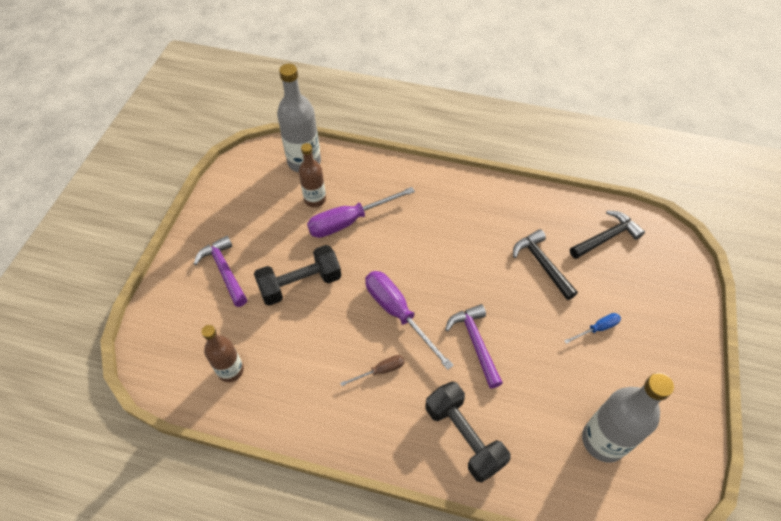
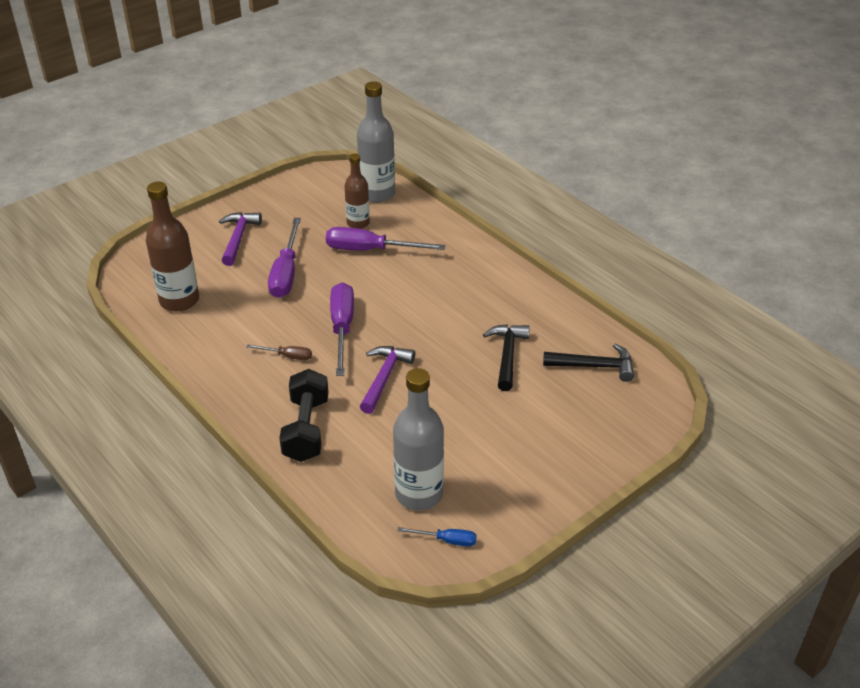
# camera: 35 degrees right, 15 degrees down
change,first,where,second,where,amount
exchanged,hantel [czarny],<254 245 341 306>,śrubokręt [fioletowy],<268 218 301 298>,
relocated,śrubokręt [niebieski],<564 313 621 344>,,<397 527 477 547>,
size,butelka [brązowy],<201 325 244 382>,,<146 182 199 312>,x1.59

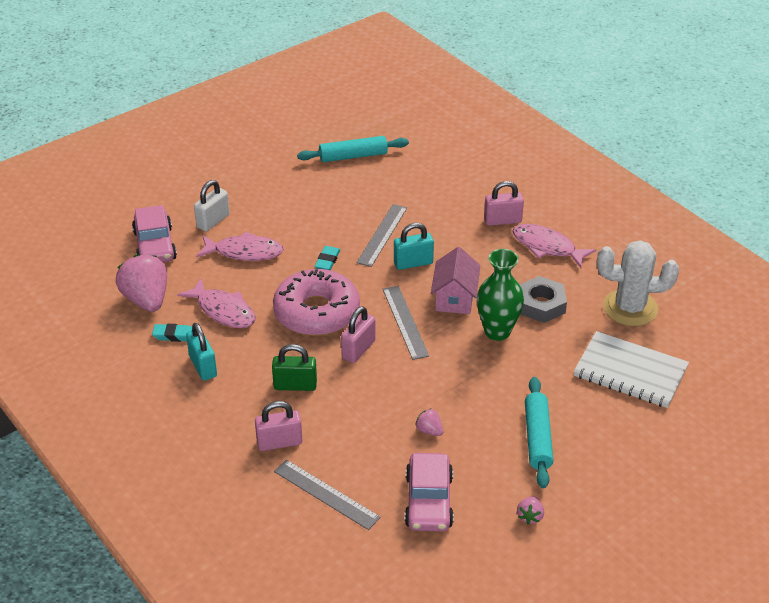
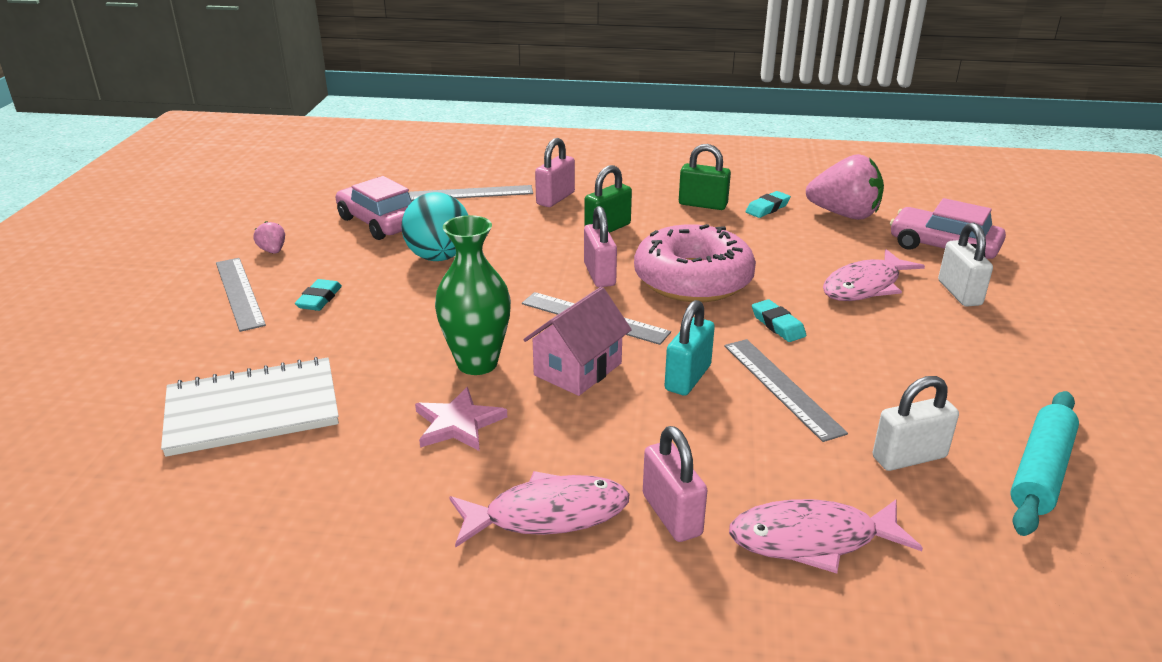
# camera: 135 degrees right, 10 degrees down
change,first,where,second,where,amount
spun,kłódka [różowy],<484 181 524 226>,,<643 426 707 542>,60 degrees counterclockwise
missing,kaktus [biały],<597 240 679 326>,,,
spun,domek [różowy],<431 247 480 314>,,<524 287 632 396>,75 degrees clockwise
exchanged,nakrętka [szary],<520 276 567 323>,gwiazda [różowy],<415 387 507 451>,
relocated,ryba [różowy],<177 278 255 328>,,<729 499 923 573>,
colour,kłódka [turkusowy],<186 323 217 381>,kłódka [zielony],<679 144 731 210>,
exchanged,wałek do ciasta [turkusowy],<525 377 554 488>,gumka do mazania [turkusowy],<295 279 342 311>,
exchanged,truskawka [różowy],<415 408 443 436>,piłka [turkusowy],<401 192 468 261>,
appeared,,,linijka [szary],<216 258 266 332>,
appeared,,,kłódka [biały],<873 376 959 471>,

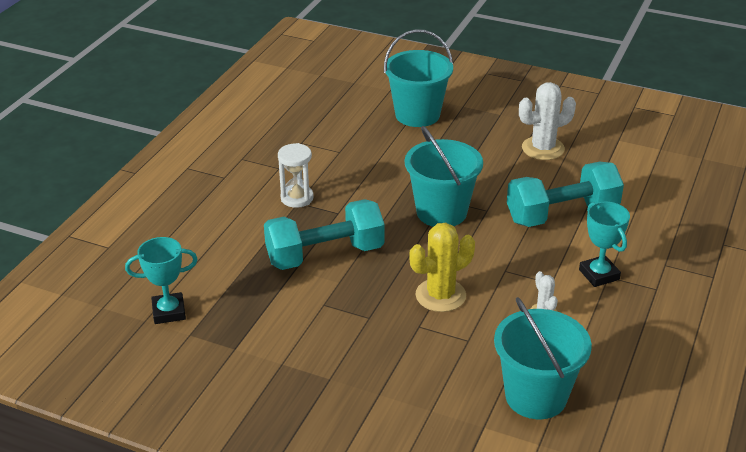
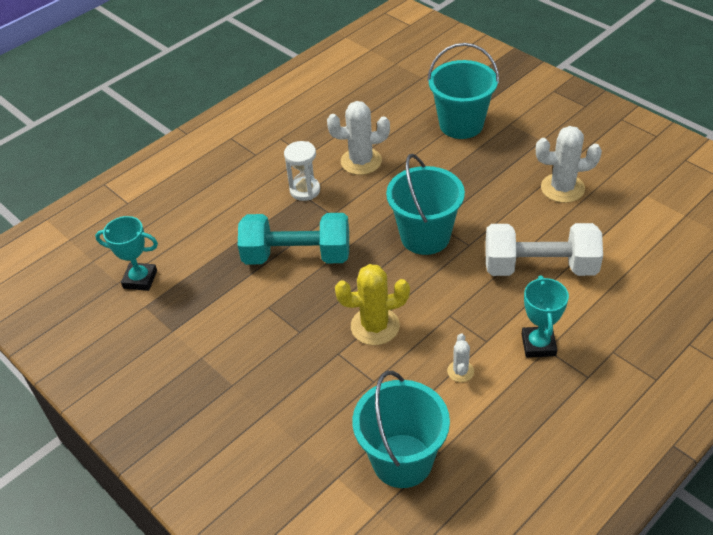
# camera: 25 degrees right, 10 degrees up
change,first,where,second,where,amount
colour,hantel [turkusowy],<507 162 624 227>,hantel [biały],<485 223 603 276>,
appeared,,,kaktus [biały],<327 101 390 175>,

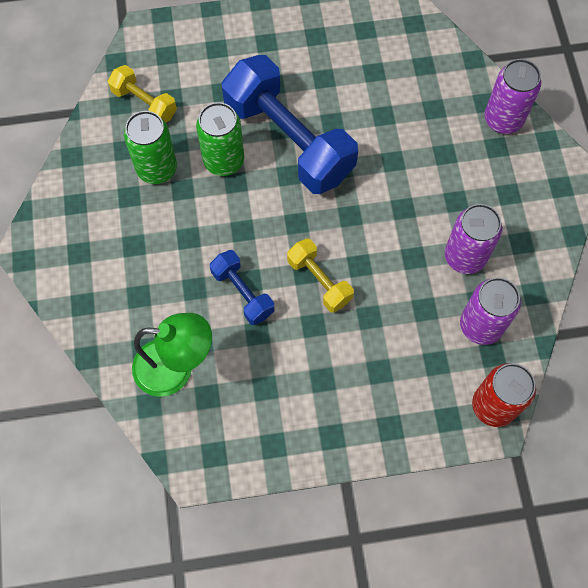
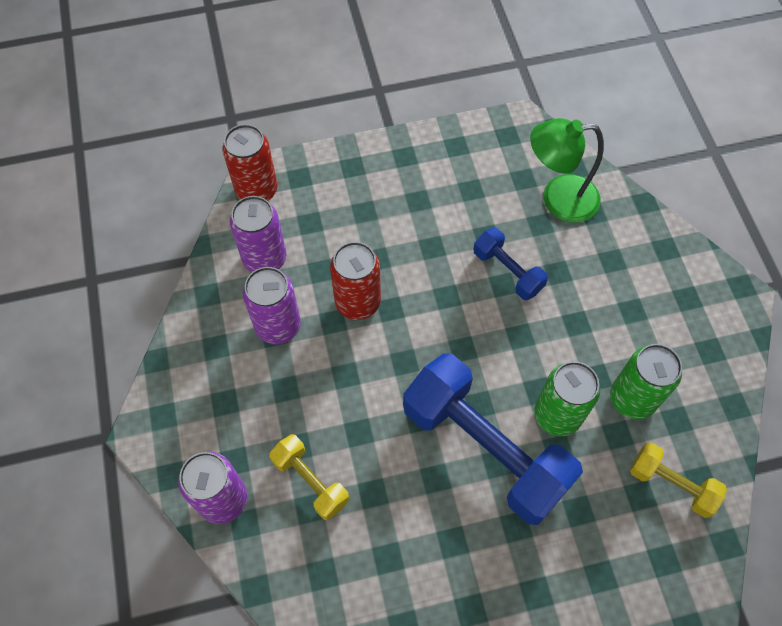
# camera: 175 degrees right, 5 degrees down
change,first,where,second,where,amount
relocated,hantel [żółty],<287 238 354 313>,,<269 434 349 520>,
appeared,,,puszka [czerwony],<330 242 381 320>,

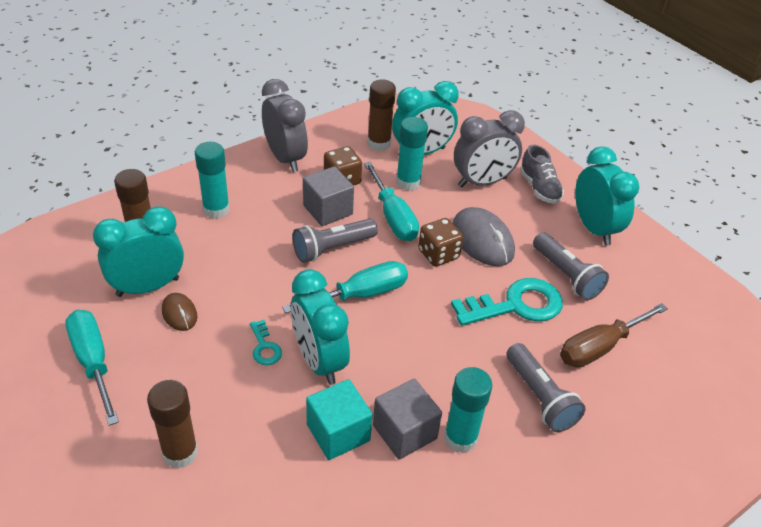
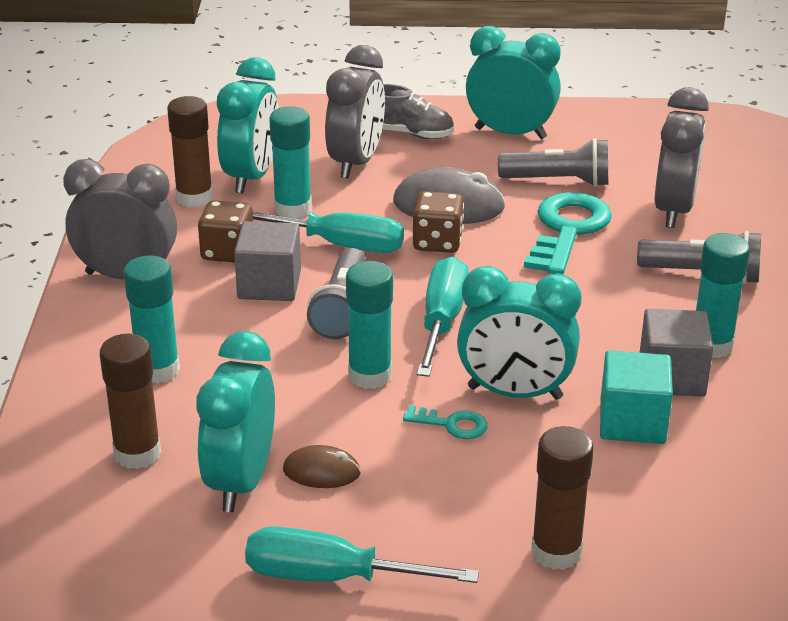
# camera: 50 degrees left, 10 degrees down
change,first,where,second,where,amount
exchanged,śrubokręt [brązowy],<560 303 668 368>,budzik [szary],<655 87 709 228>,
appeared,,,klej w sztyfcie [turkusowy],<346 261 393 389>,

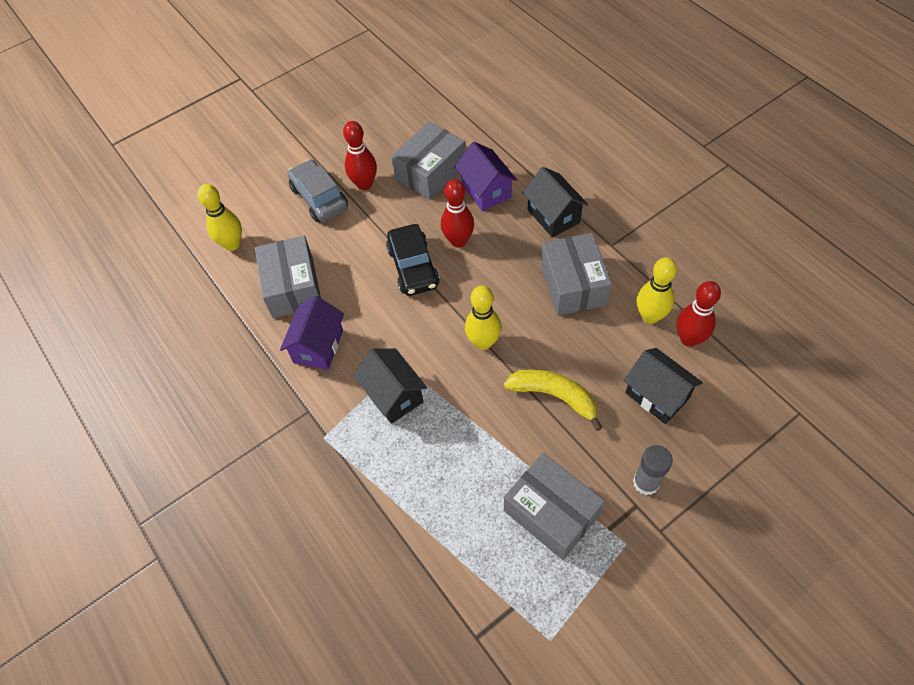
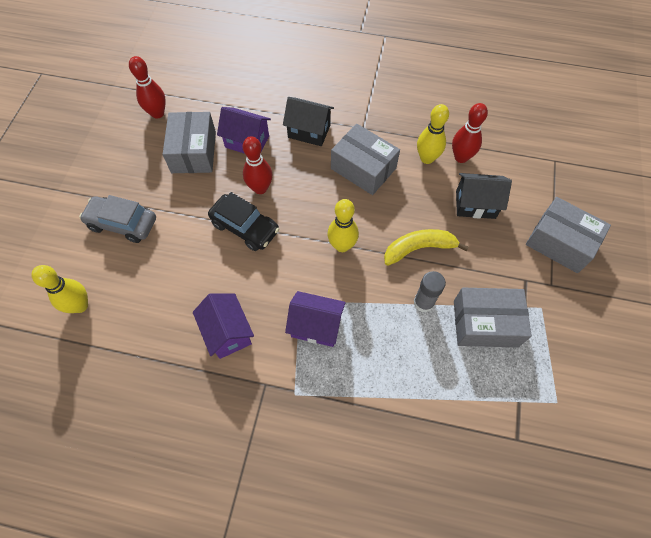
# camera: 45 degrees left, 5 degrees up
change,first,where,second,where,amount
relocated,kręgiel [czerwony],<343 121 377 190>,,<129 56 166 119>,
relocated,pudełko [szary],<255 236 321 318>,,<526 197 611 273>,
colour,domek [czarny],<353 348 427 424>,domek [fioletowy],<285 291 346 347>,
relocated,klej w sztyfcie [szary],<633 445 673 495>,,<414 271 446 312>,

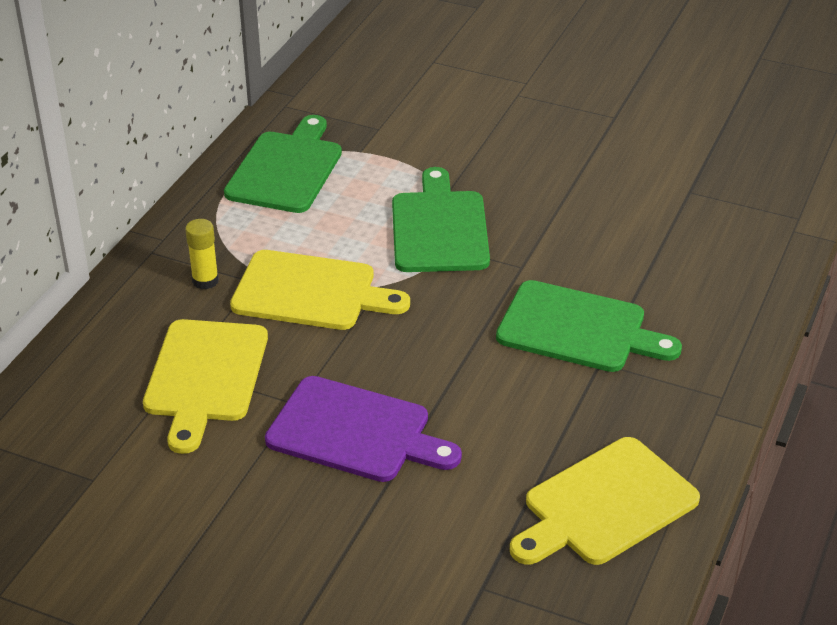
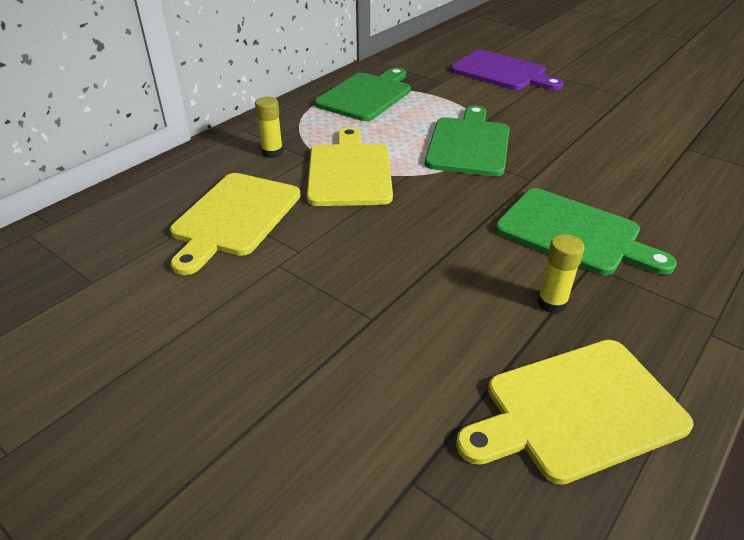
# camera: 15 degrees right, 0 degrees up
change,first,where,second,where,amount
spun,deska do krojenia [żółty],<230 250 410 330>,,<307 127 393 206>,120 degrees counterclockwise
relocated,deska do krojenia [fioletowy],<265 376 462 482>,,<450 50 564 90>,
appeared,,,klej w sztyfcie [żółty],<537 234 584 313>,

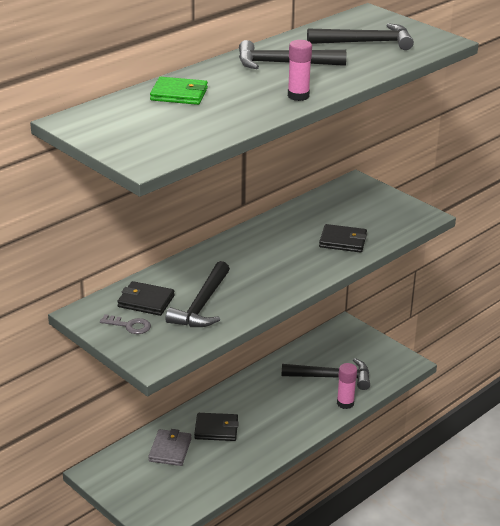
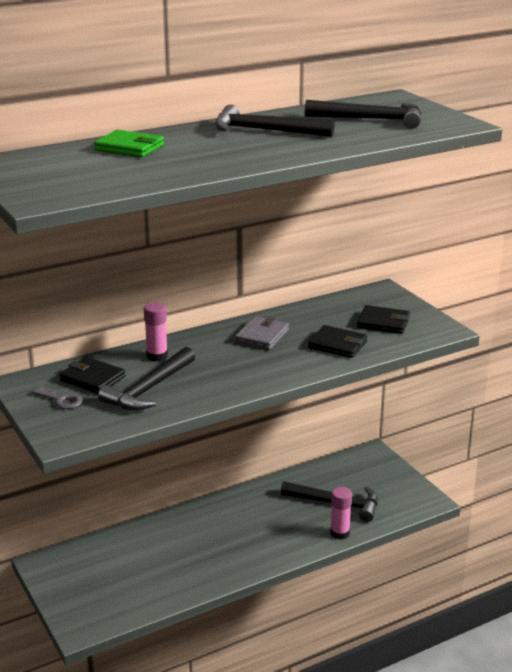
# camera: 15 degrees right, 5 degrees down
change,first,where,second,where,amount
relocated,klej w sztyfcie [różowy],<288 40 312 101>,,<144 302 168 361>,
relocated,portfel [czarny],<194 413 239 441>,,<357 305 410 334>,
relocated,portfel [szary],<148 429 192 466>,,<235 316 289 350>,

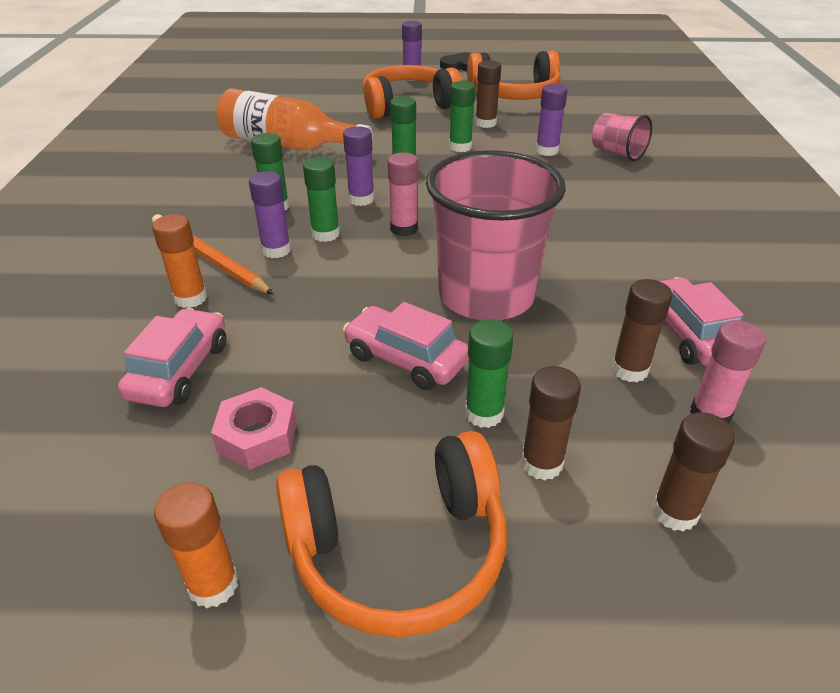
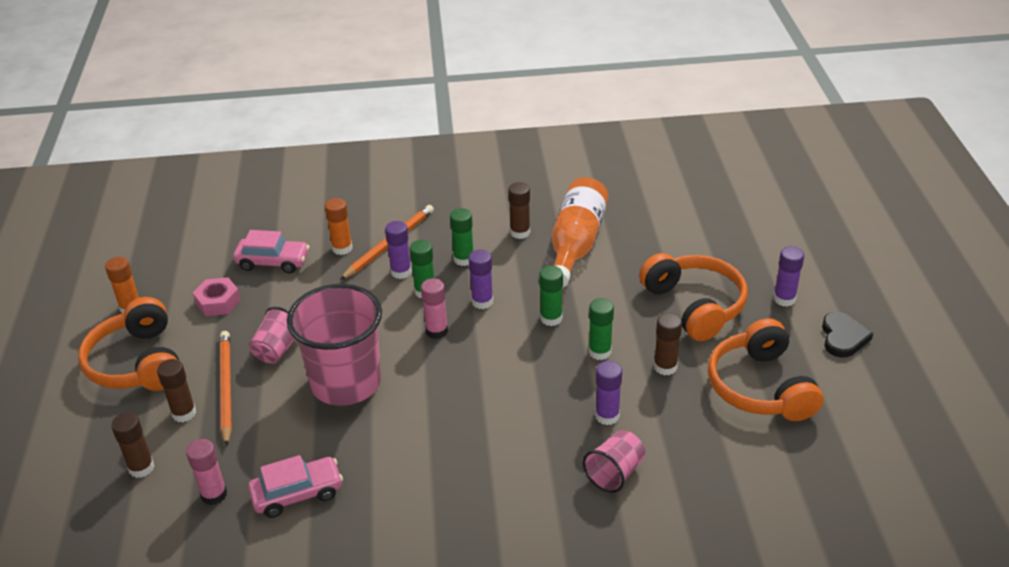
# camera: 85 degrees right, 0 degrees up
change,first,where,second,where,amount
relocated,klej w sztyfcie [brązowy],<611 279 672 382>,,<508 182 530 239>,
exchanged,samochód [różowy],<343 302 469 390>,szklanka [różowy],<249 307 295 364>,
exchanged,klej w sztyfcie [zielony],<465 319 513 428>,ołówek [pomarańczowy],<220 331 232 447>,

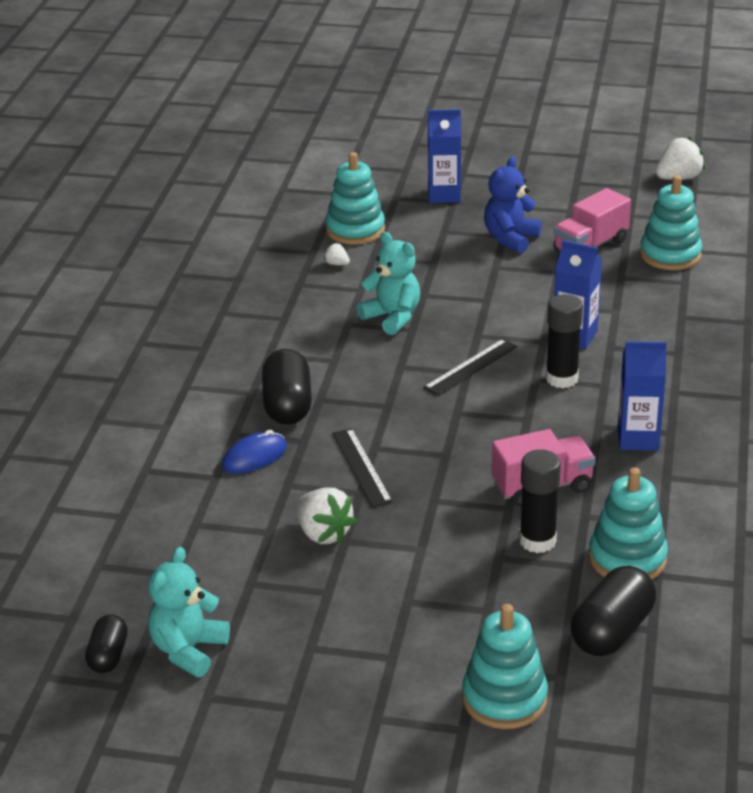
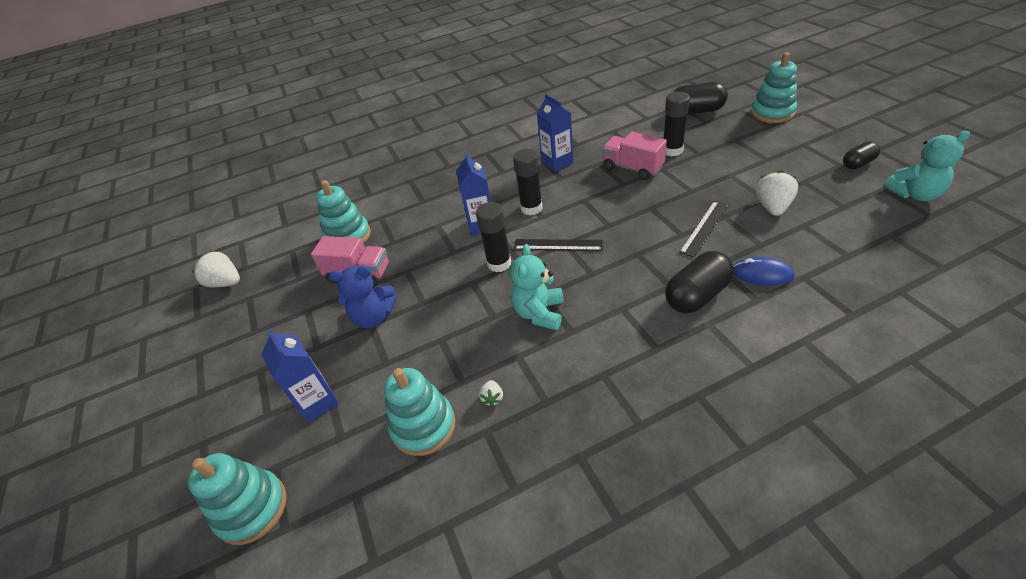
# camera: 120 degrees left, 10 degrees up
change,first,where,second,where,amount
relocated,zabawka nakładanka [turkusowy],<589 467 668 580>,,<188 453 286 545>,
relocated,kapsułka [czarny],<85 614 128 673>,,<843 141 880 169>,
appeared,,,klej w sztyfcie [czarny],<476 202 511 272>,

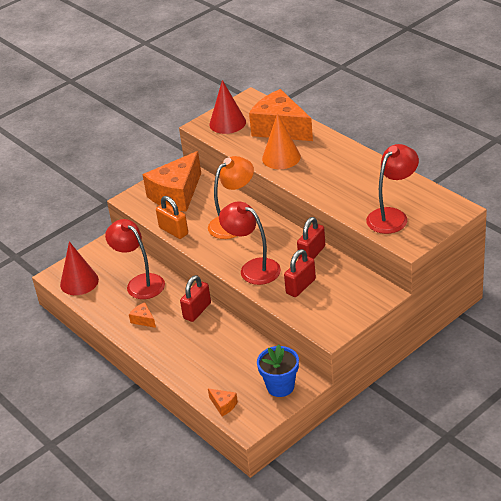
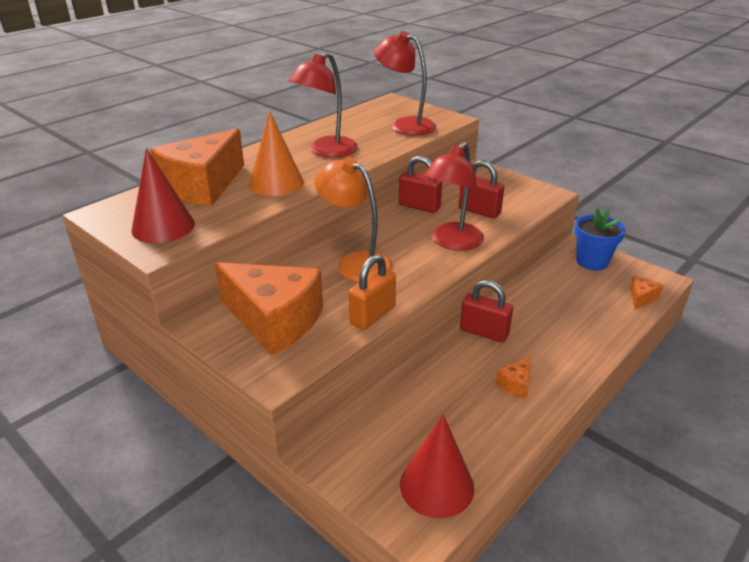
# camera: 100 degrees left, 5 degrees down
change,first,where,second,where,amount
relocated,lampka [czerwony],<105 219 165 299>,,<288 52 358 157>,

